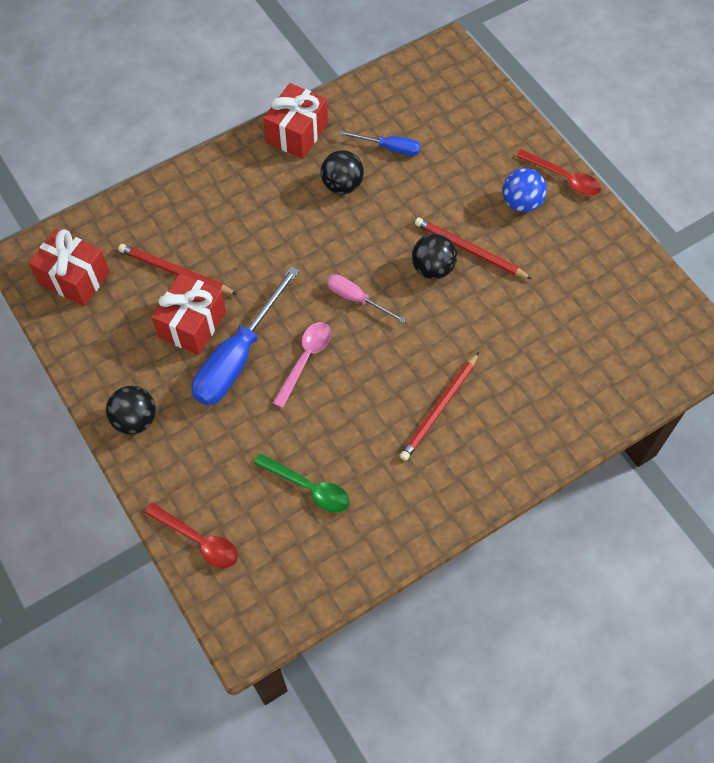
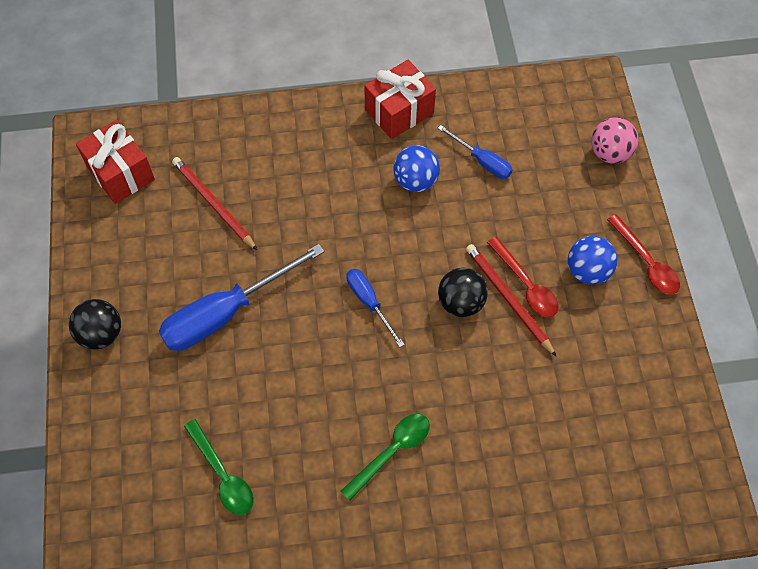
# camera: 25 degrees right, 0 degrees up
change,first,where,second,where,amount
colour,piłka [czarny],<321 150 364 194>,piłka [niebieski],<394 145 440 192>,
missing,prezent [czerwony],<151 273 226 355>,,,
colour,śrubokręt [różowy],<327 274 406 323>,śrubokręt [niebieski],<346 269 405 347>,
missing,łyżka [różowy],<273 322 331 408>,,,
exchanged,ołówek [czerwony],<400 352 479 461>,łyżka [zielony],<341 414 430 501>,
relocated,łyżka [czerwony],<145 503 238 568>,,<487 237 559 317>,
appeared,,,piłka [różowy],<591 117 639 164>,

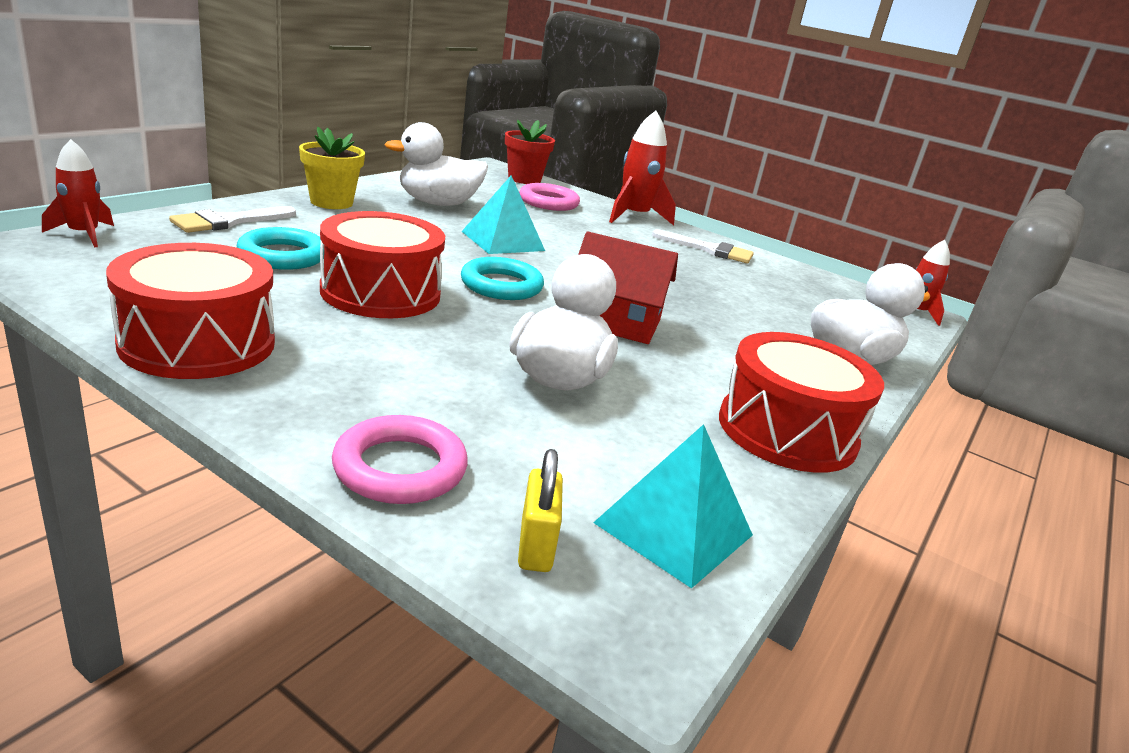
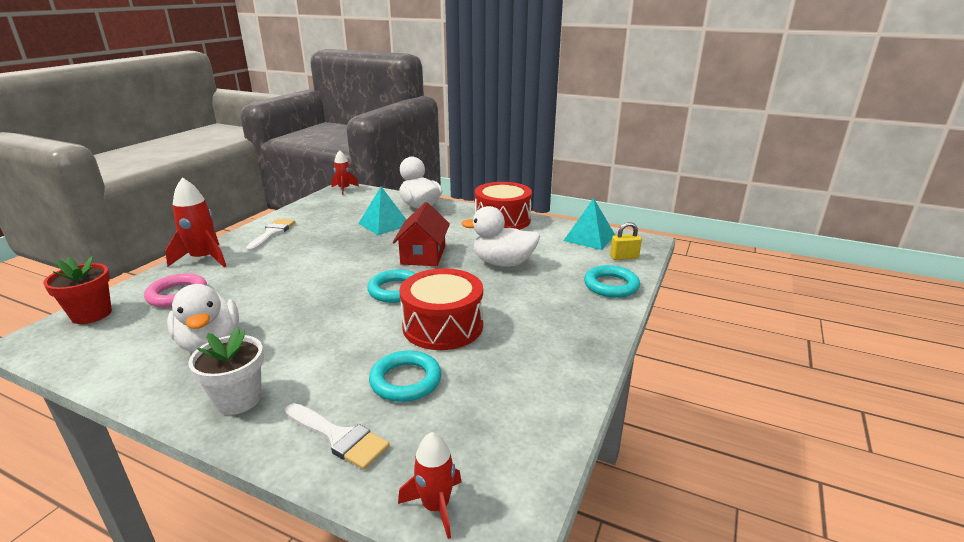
# camera: 95 degrees left, 0 degrees up
change,first,where,second,where,amount
colour,doniczka [żółty],<299 127 365 209>,doniczka [biały],<188 328 264 415>,
relocated,piramida [turkusowy],<462 175 545 254>,,<358 187 407 235>,
missing,bęben [czerwony],<106 243 275 379>,,,
colour,pierścień [różowy],<332 415 468 504>,pierścień [turkusowy],<584 265 640 298>,

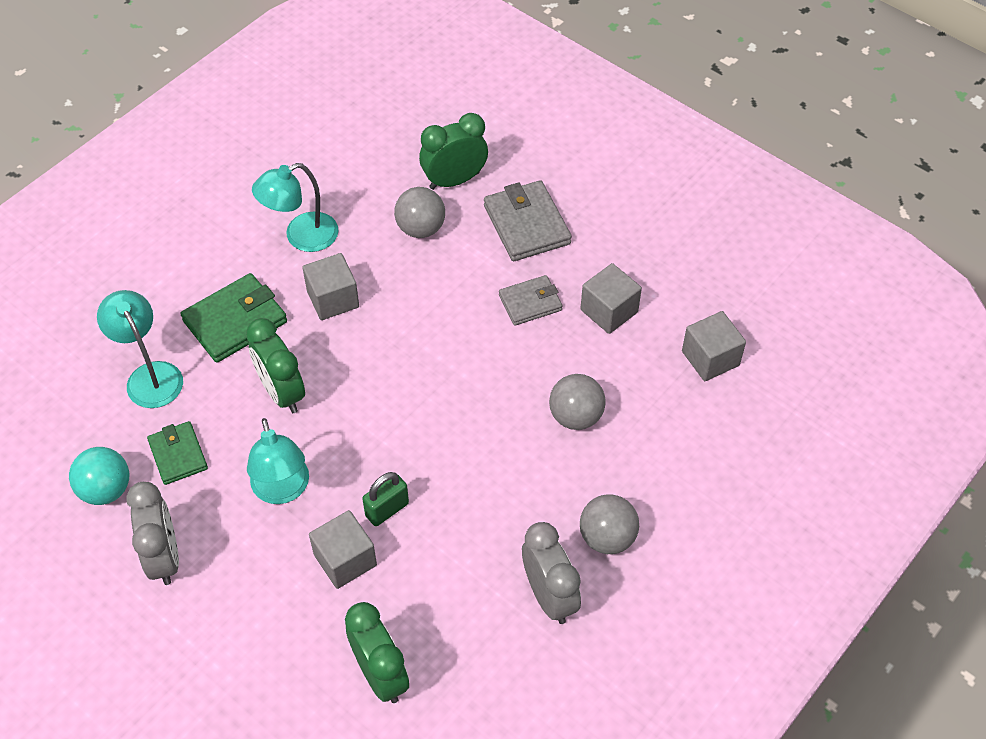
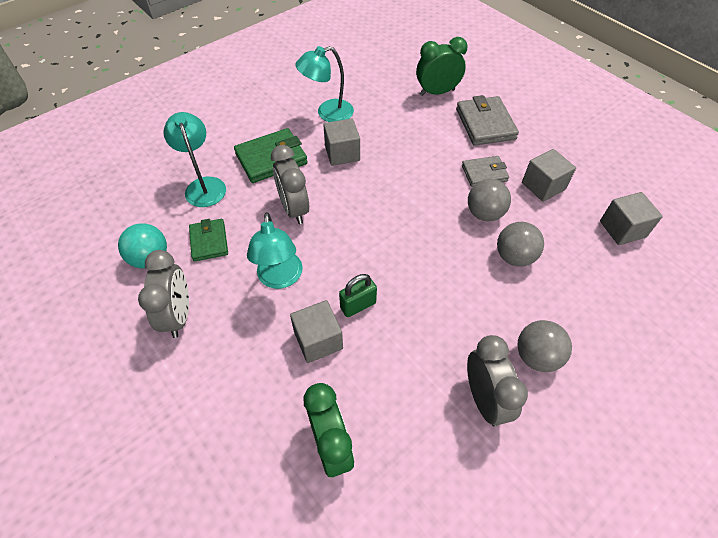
# camera: 10 degrees right, 0 degrees up
change,first,where,second,where,amount
relocated,piłka [szary],<394 187 445 238>,,<468 179 511 221>,
colour,budzik [zielony],<246 318 305 413>,budzik [szary],<271 145 309 224>,

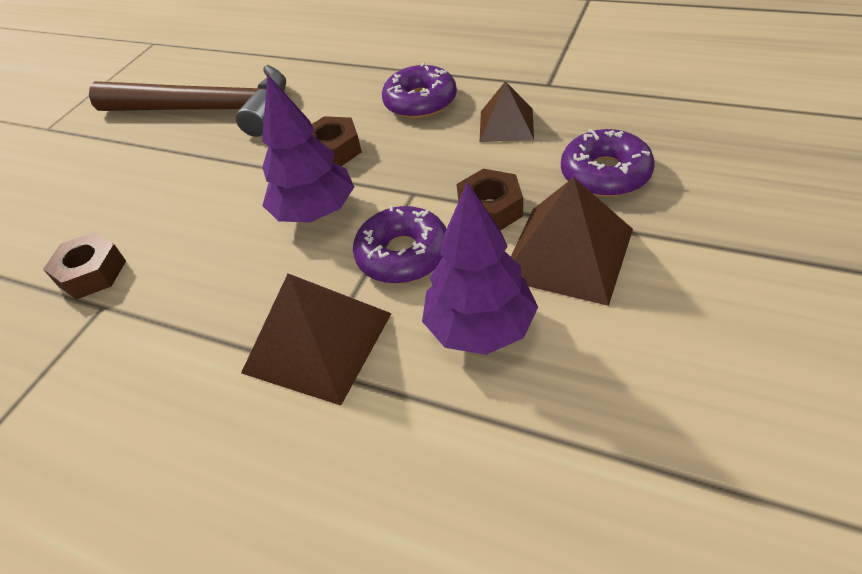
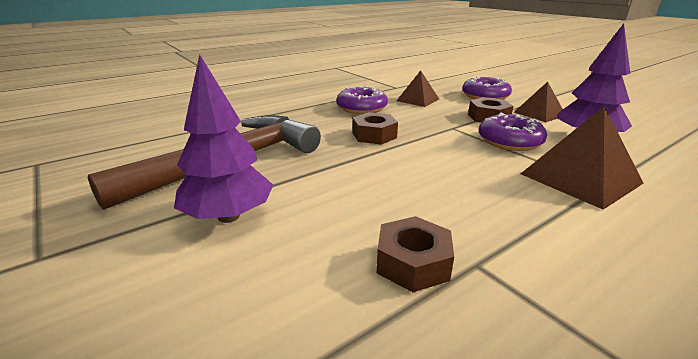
# camera: 65 degrees left, 20 degrees down
change,first,where,second,where,amount
relocated,drzewko [fioletowy],<262 75 354 223>,,<174 55 273 223>,
size,piramida [brązowy],<511 177 633 306>,,<514 82 563 122>,x0.62

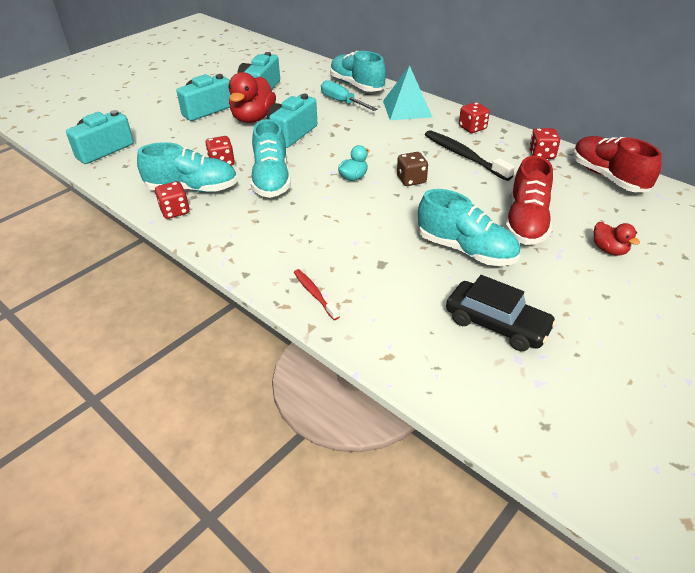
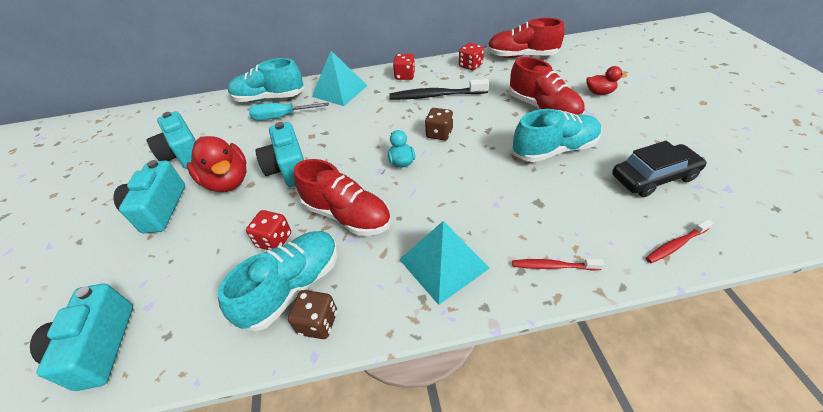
# camera: 50 degrees left, 5 degrees up
change,first,where,second,where,amount
colour,but [turkusowy],<251 119 291 198>,but [czerwony],<294 159 391 236>,
colour,kostka do gry [czerwony],<155 181 190 219>,kostka do gry [brązowy],<288 290 337 339>,
appeared,,,szczoteczka do zębów [czerwony],<646 219 713 263>,
appeared,,,piramida [turkusowy],<399 221 490 305>,

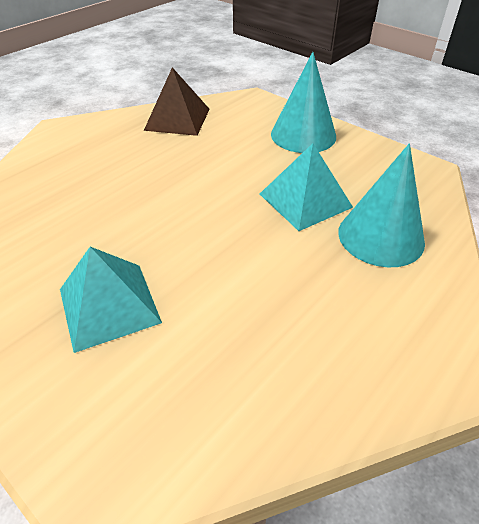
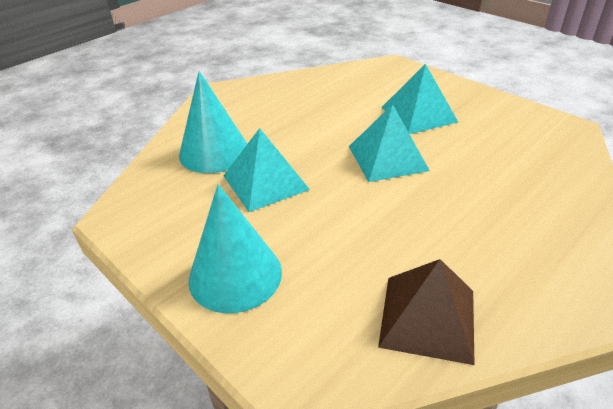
# camera: 175 degrees left, 5 degrees down
change,first,where,second,where,amount
appeared,,,piramida [turkusowy],<349 104 430 182>,

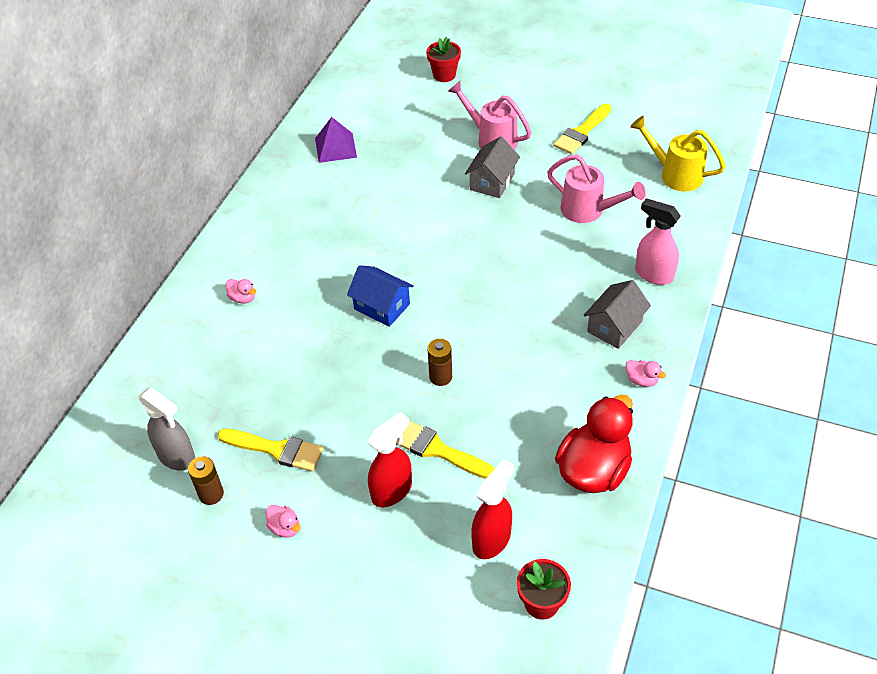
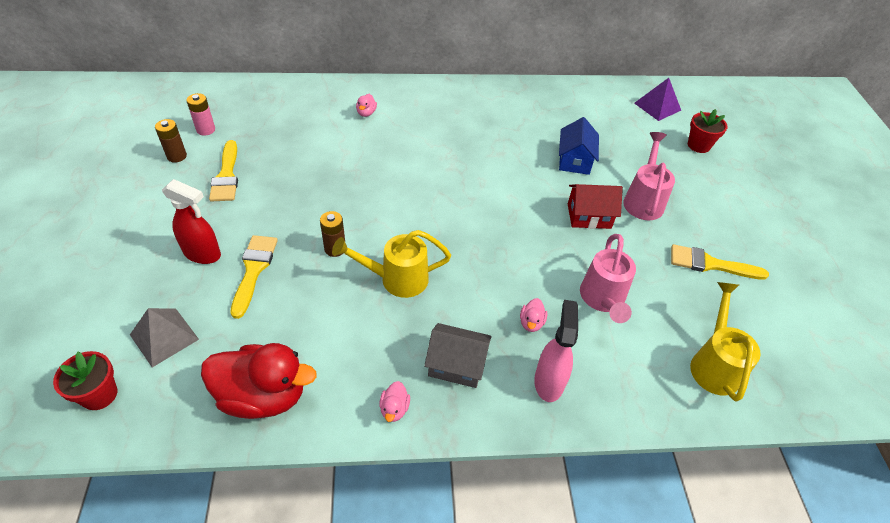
# camera: 60 degrees right, 0 degrees up
change,first,where,second,where,amount
relocated,piramida [fioletowy],<315 117 357 163>,,<634 78 681 121>,
colour,domek [szary],<465 136 520 198>,domek [czerwony],<568 184 623 229>,
relocated,domek [niebieski],<347 265 414 327>,,<559 117 599 175>,
exchanged,spryskiwacz [szary],<138 387 195 471>,bateria [różowy],<186 93 215 136>,
exchanged,spryskiwacz [czerwony],<471 459 514 559>,piramida [szary],<130 308 199 367>,
relocated,kaczka [różowy],<266 505 301 538>,,<520 298 547 332>,
appeared,,,konewka [żółty],<332 230 451 298>,

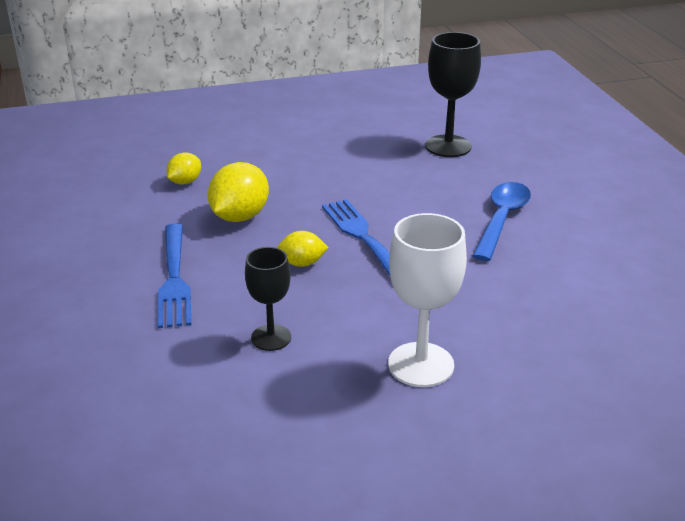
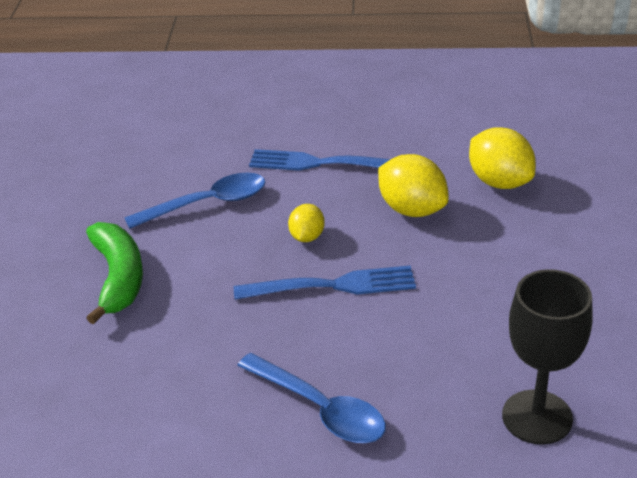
# camera: 110 degrees right, 5 degrees up
change,first,where,second,where,amount
size,cytryna [żółty],<167 152 201 185>,,<469 127 536 189>,x1.73
exchanged,kielich [biały],<388 213 467 387>,banan [zielony],<86 222 143 325>,
exchanged,kielich [czarny],<245 247 291 351>,łyżka [niebieski],<125 173 266 229>,

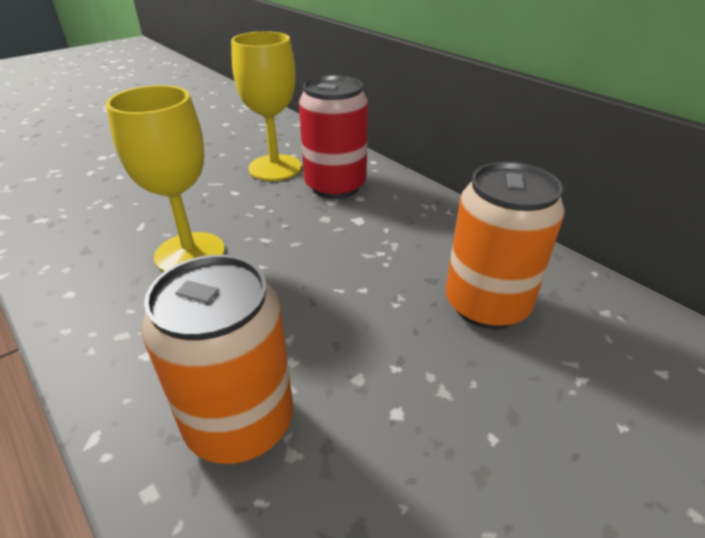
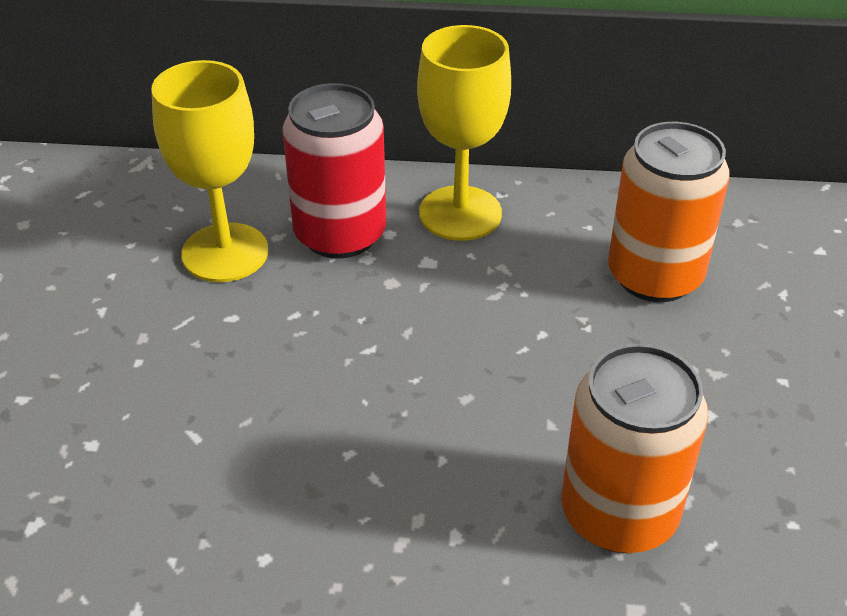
# camera: 45 degrees left, 5 degrees up
change,first,where,second,where,amount
relocated,kielich [żółty],<106 85 225 272>,,<417 25 511 241>,

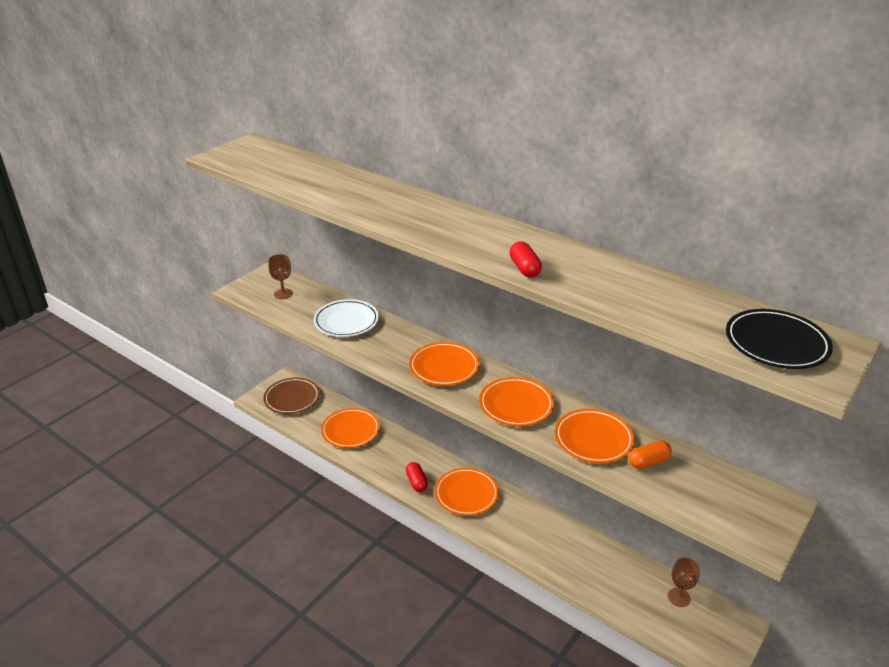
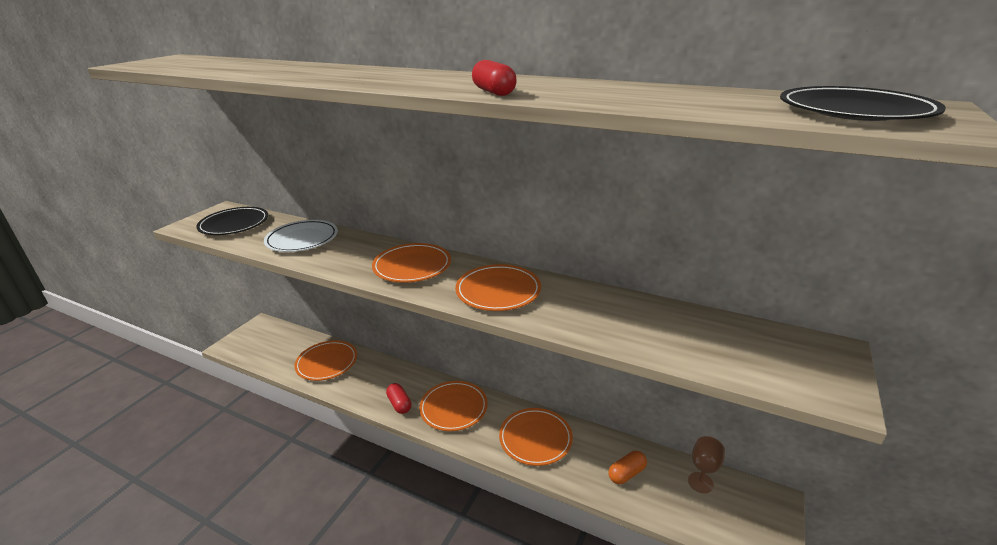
# camera: 10 degrees left, 5 degrees down
change,first,where,second,where,amount
exchanged,kielich [brązowy],<268 254 293 299>,talerz [czarny],<196 207 268 235>,
missing,talerz [brązowy],<264 378 320 414>,,,
relocated,talerz [pomarańczowy],<555 409 635 463>,,<499 408 573 466>,
relocated,kapsułka [pomarańczowy],<629 440 672 469>,,<608 451 647 484>,

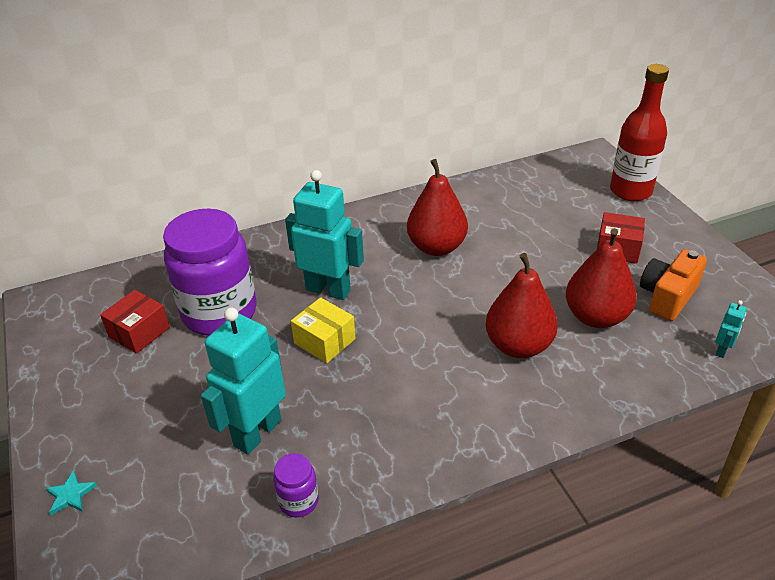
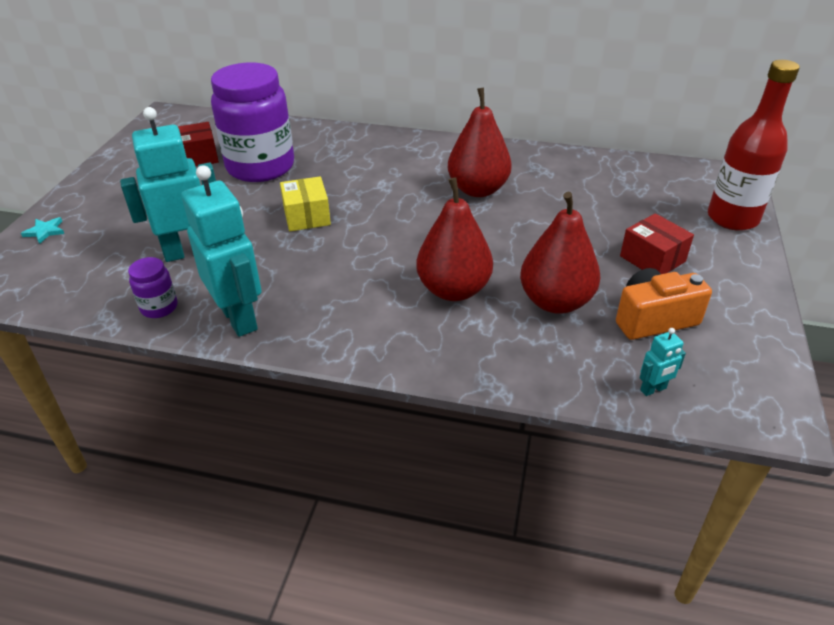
# camera: 35 degrees right, 0 degrees up
change,first,where,second,where,amount
relocated,robot [turkusowy],<285 170 364 300>,,<182 165 262 337>,

